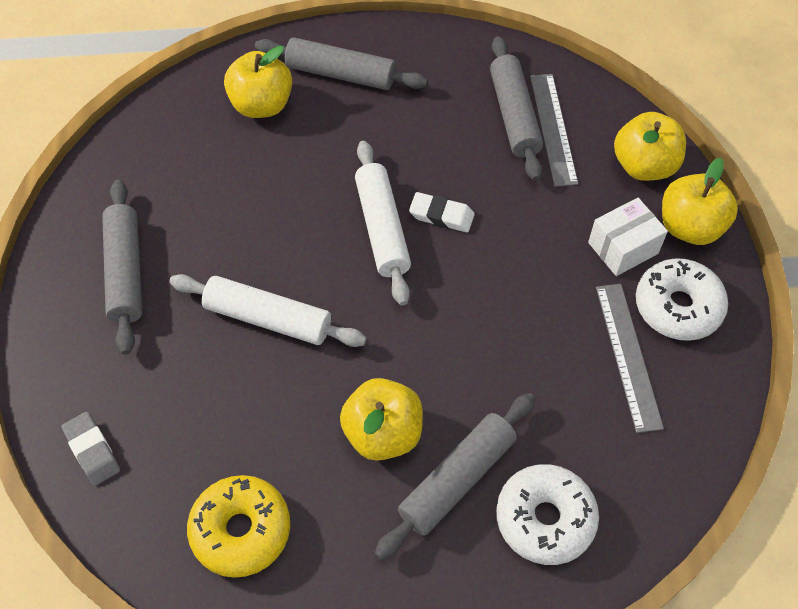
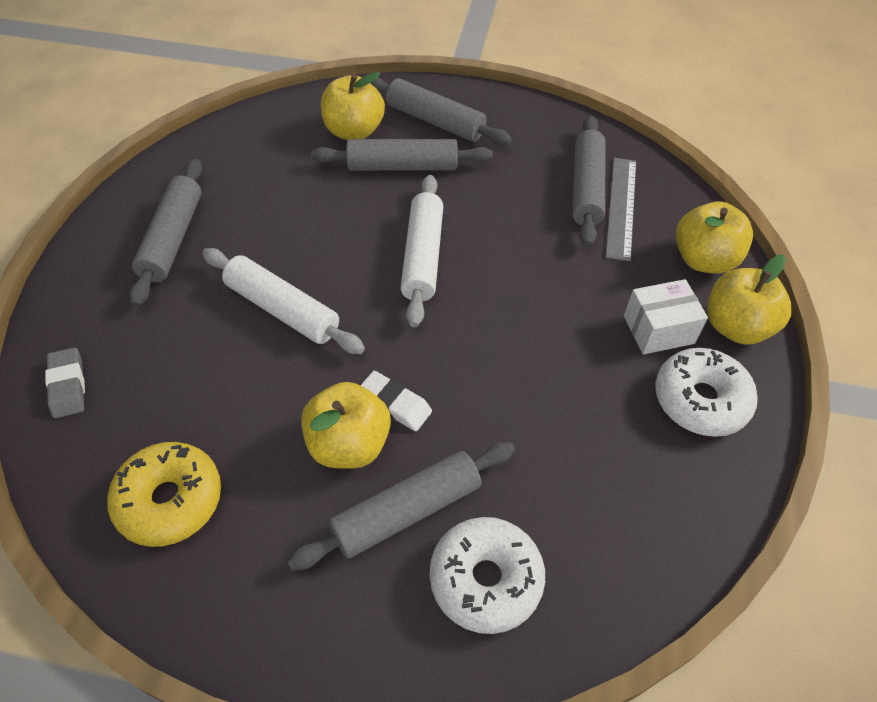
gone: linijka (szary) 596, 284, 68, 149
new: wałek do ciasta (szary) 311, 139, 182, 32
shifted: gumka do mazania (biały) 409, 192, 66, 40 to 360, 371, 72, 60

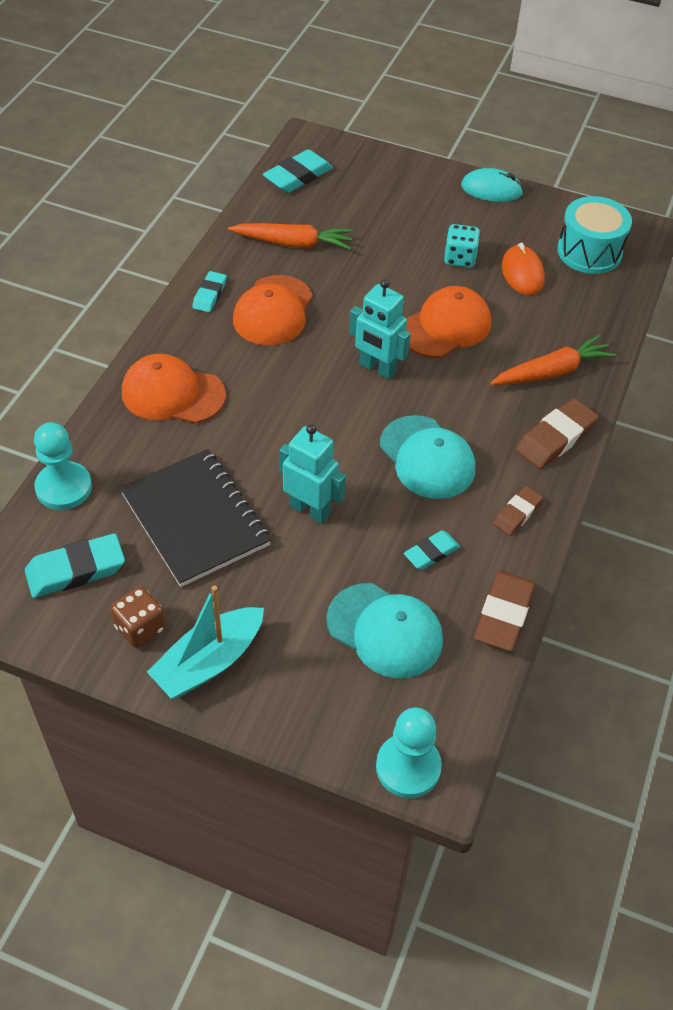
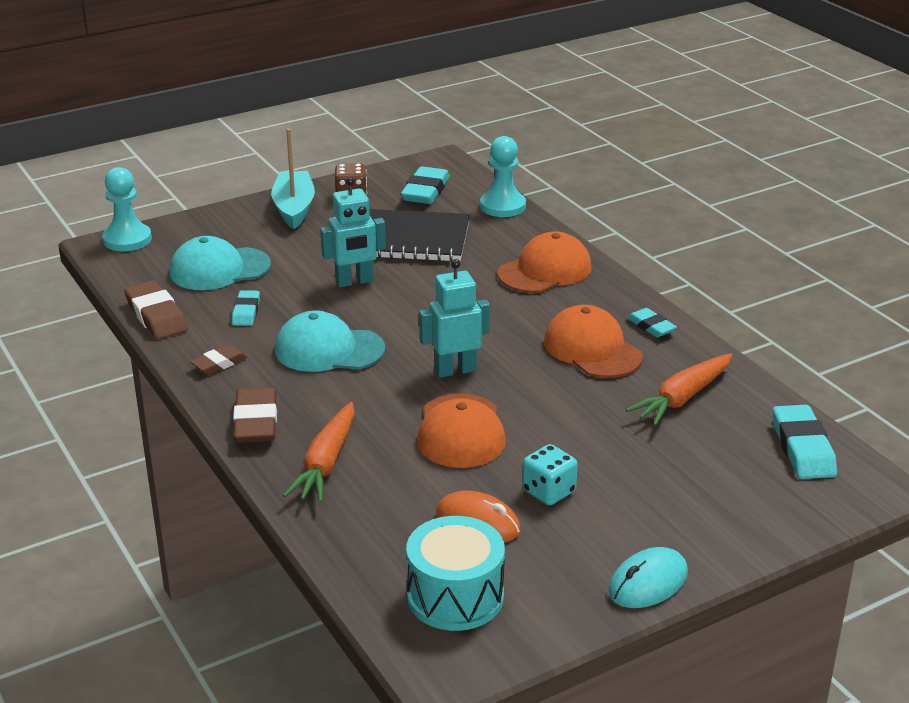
rotated: gumka do mazania (brązowy) 493, 486, 50, 50 = 190, 344, 58, 31 60 degrees clockwise

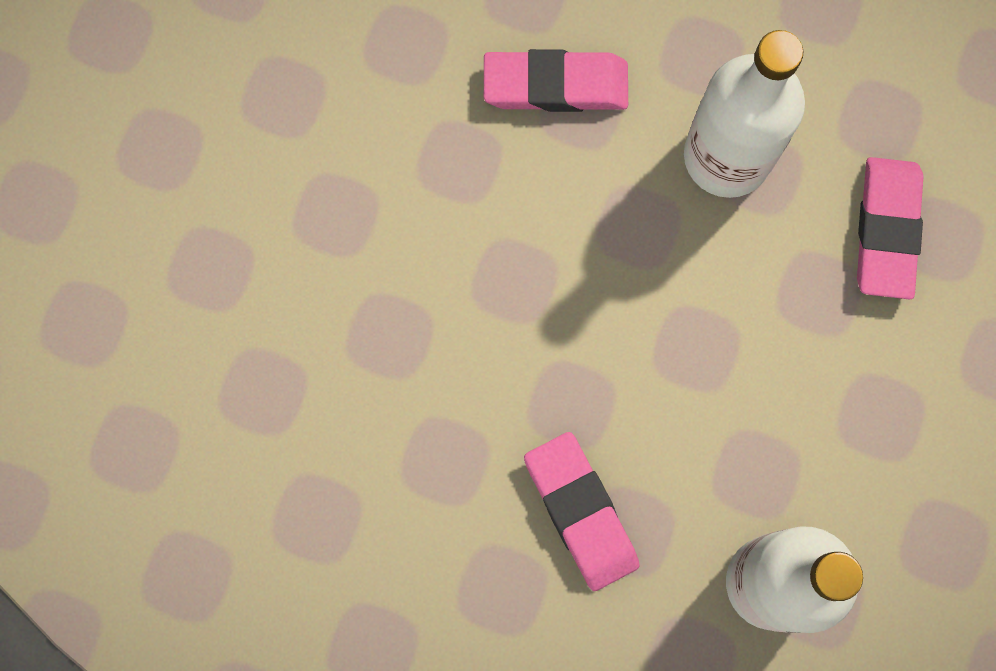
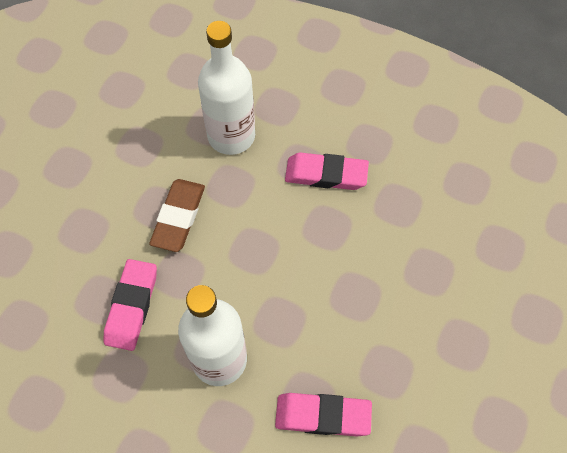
new: gumka do mazania (brązowy) 149, 179, 56, 73
rotated: gumka do mazania (różowy) 524, 432, 116, 159 = 285, 152, 84, 38 60 degrees counterclockwise

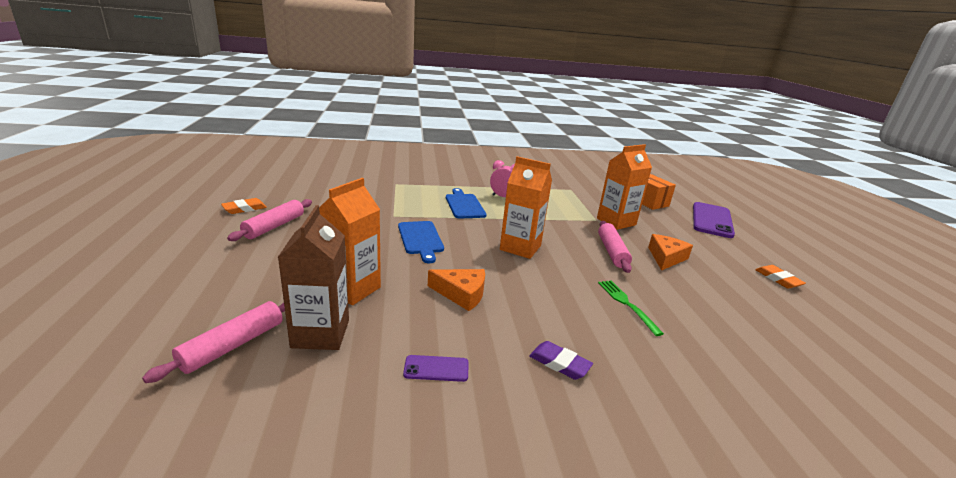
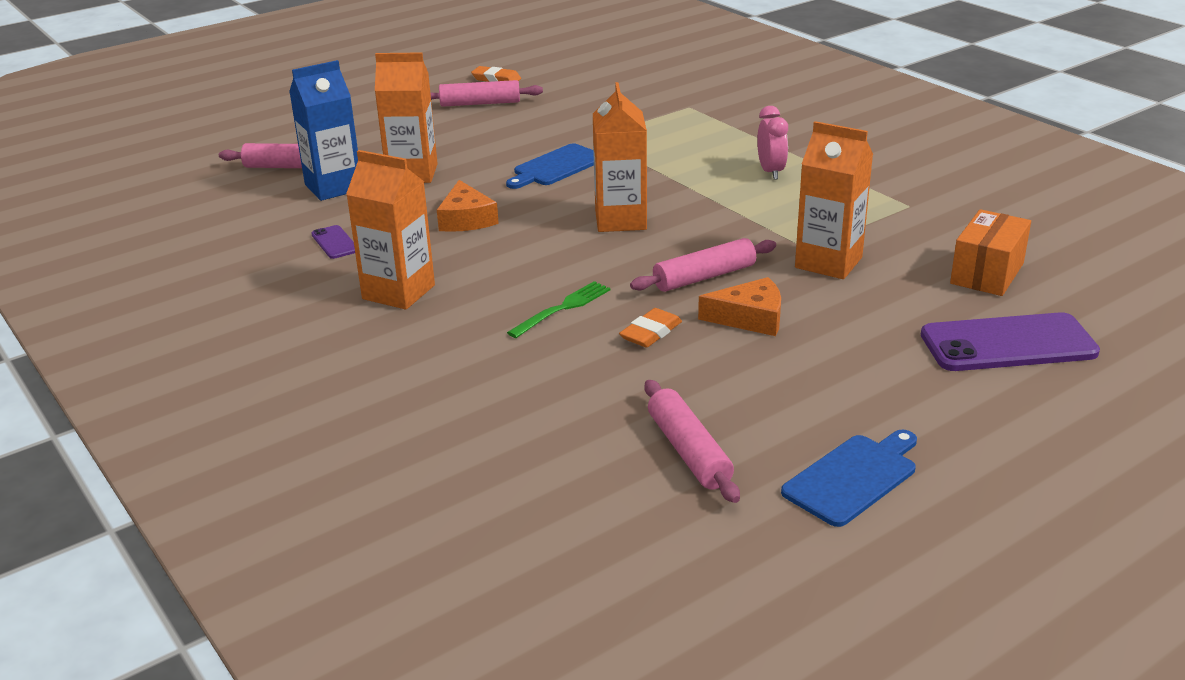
new: wałek do ciasta (różowy) 645, 380, 95, 123
shifted: deska do krojenia (niebieski) 446, 188, 40, 30 to 781, 429, 136, 98; gumka do mazania (pomarańczowy) 755, 265, 51, 23 to 619, 308, 63, 40
swapped: gumka do mazania (fioletowy) 529, 341, 64, 39 to karton mleka (pomarańczowy) 346, 150, 89, 160
repainted: karton mleka (brązowy) 278, 205, 71, 145 to karton mleka (niebieski) 289, 60, 69, 141

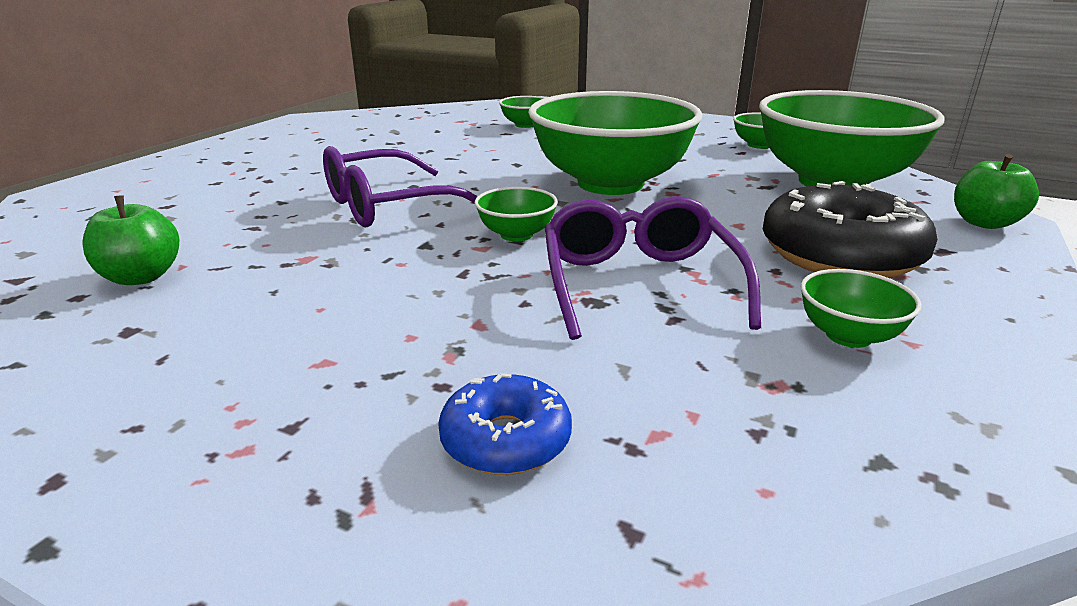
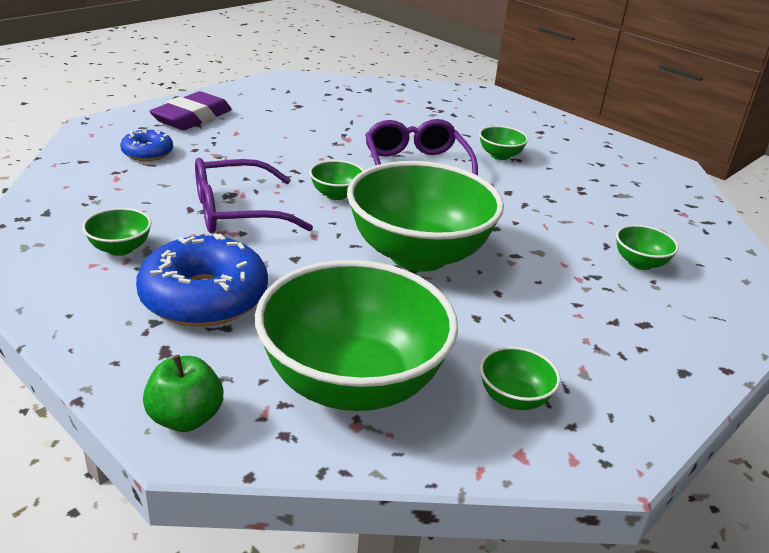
gone: jabłko (zielony) 82, 195, 97, 90
new: gumka do mazania (fioletowy) 149, 91, 83, 39; miska (zielony) 479, 126, 49, 34
repainted: donut (czarny) 763, 181, 174, 97 to donut (niebieski) 136, 233, 132, 94
rotated: okulary (fioletowy) 545, 196, 216, 144 = 195, 158, 118, 75 150 degrees clockwise

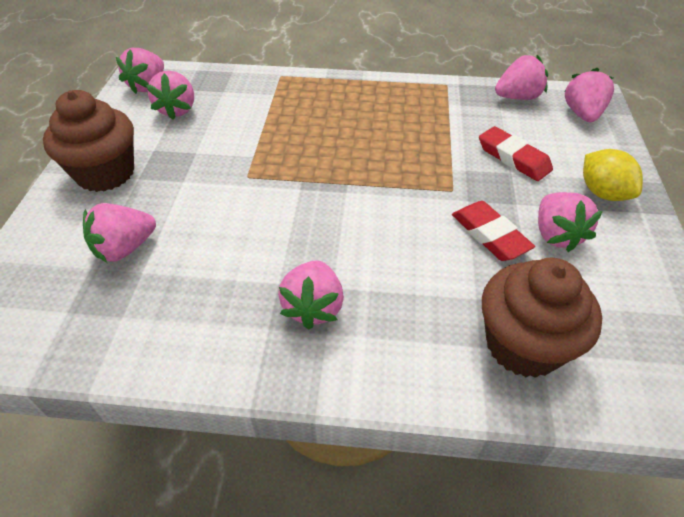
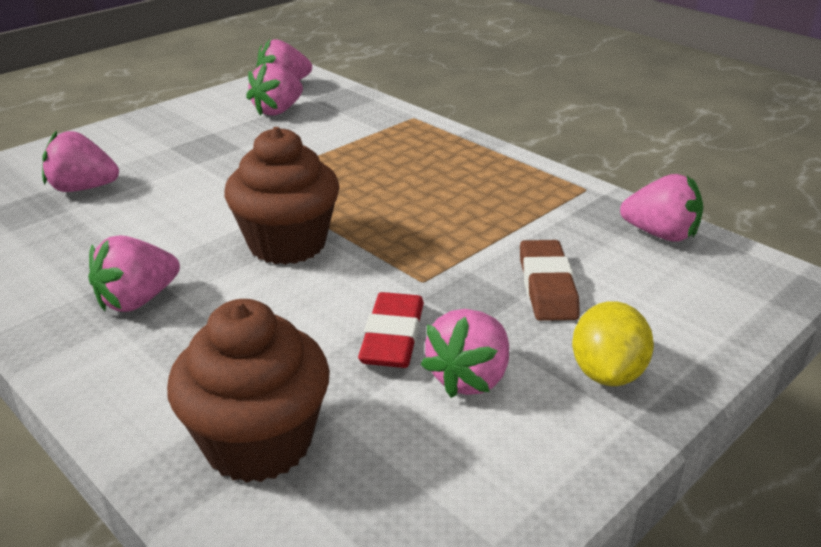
gone: truskawka (różowy) 564, 68, 50, 54
shifted: muffinka (brązowy) 43, 90, 91, 102 to 224, 127, 116, 138
repainted: gumka do mazania (czerwony) 479, 126, 74, 55 to gumka do mazania (brązowy) 520, 240, 60, 81

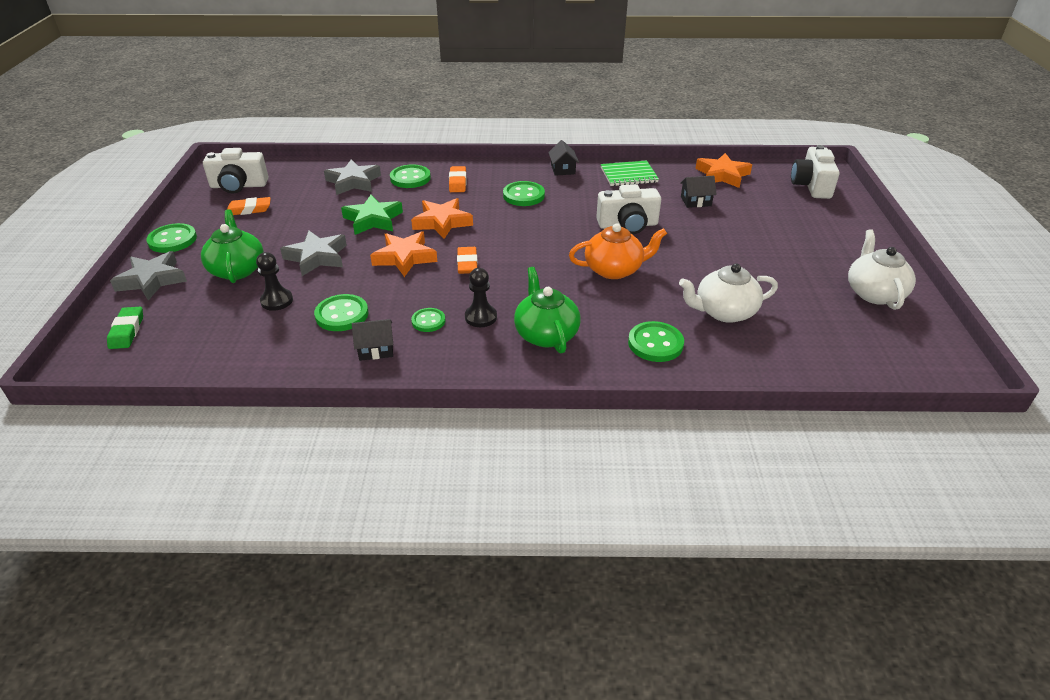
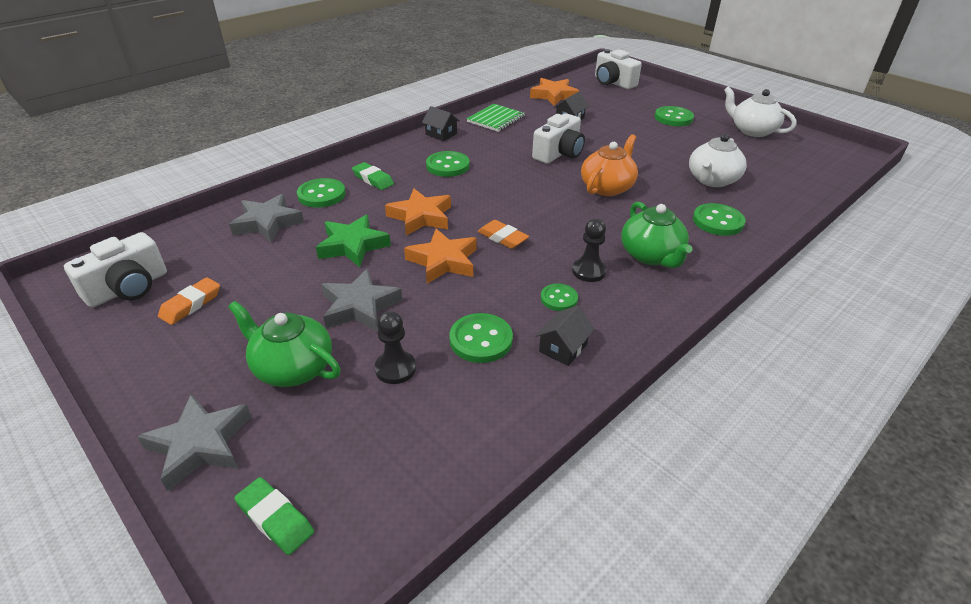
shifted: guzik (zielony) 146, 223, 51, 30 to 655, 106, 39, 20
repainted: gumka do mazania (pomarańczowy) 449, 166, 17, 26 to gumka do mazania (zielony) 352, 162, 42, 28
rotated: imbryk (zielony) 514, 267, 67, 87 = 621, 202, 72, 66 135 degrees counterclockwise

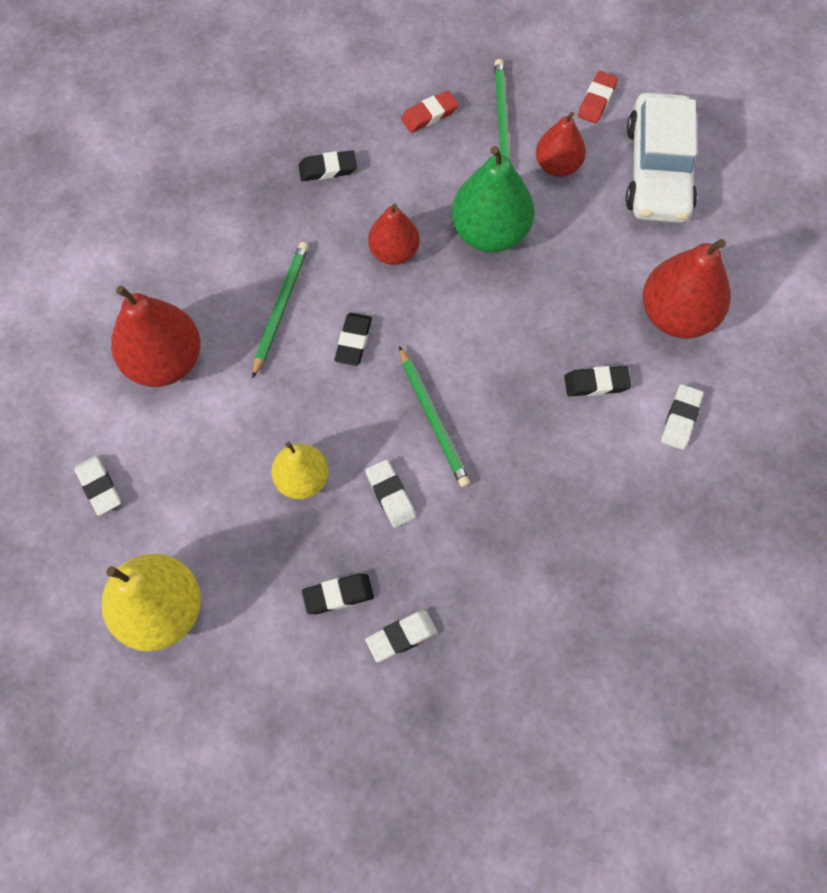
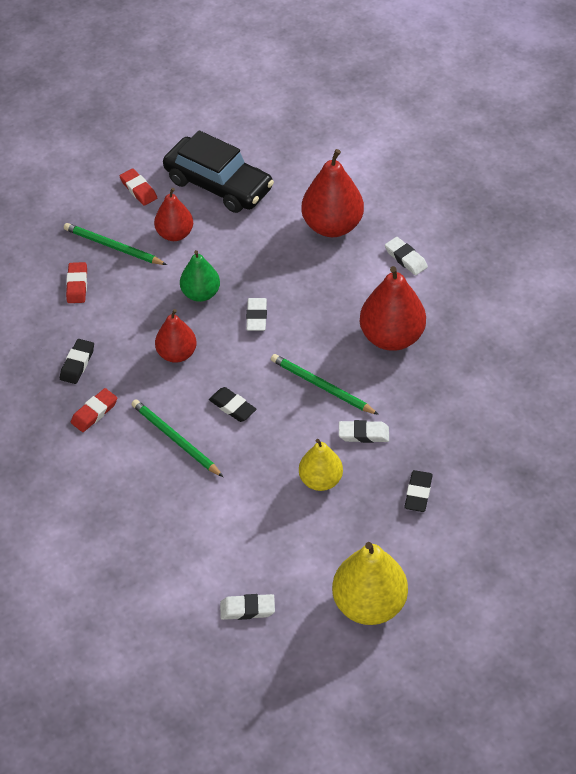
gone: gumka do mazania (czarny) 564, 366, 67, 30
new: gumka do mazania (czerwony) 71, 388, 46, 44
shifted: gruszka (czerwony) 111, 285, 90, 102 to 360, 266, 66, 85; gumka do mazania (biały) 365, 610, 73, 52 to 246, 298, 21, 33
repainted: samochód (biały) 625, 93, 72, 130 to samochód (czarny) 163, 130, 111, 83
rotated: ołówek (zielony) 399, 346, 71, 142 = 271, 354, 108, 61 150 degrees counterclockwise
scaled: gruszka (zielony) 452, 146, 82, 107 = 180, 250, 40, 52 x0.63

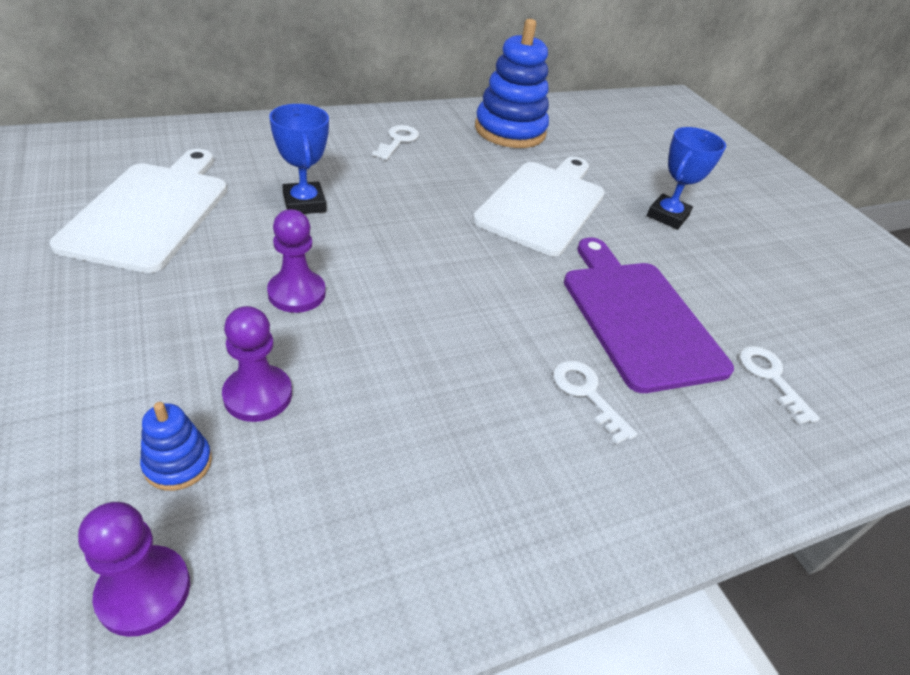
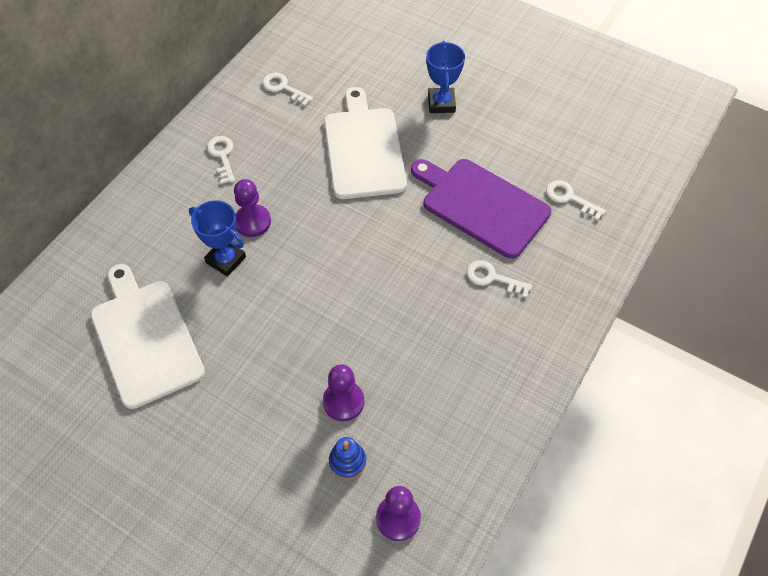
shifted: pionek (fioletowy) 267, 209, 59, 104 to 234, 179, 37, 58
swapped: zabawka nakładanka (niebieski) 475, 19, 74, 129 to klucz (biały) 263, 73, 50, 33

